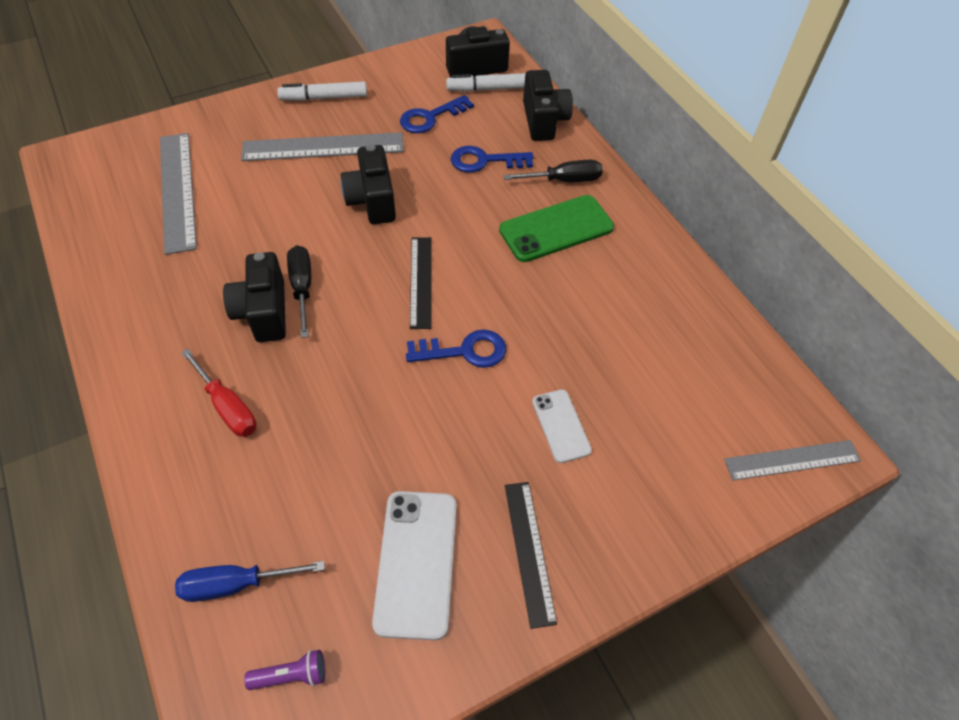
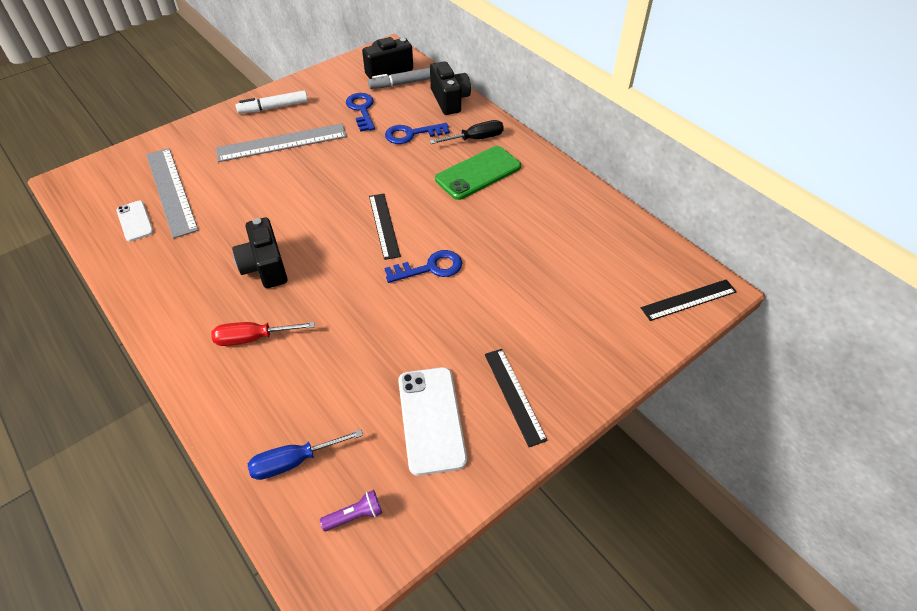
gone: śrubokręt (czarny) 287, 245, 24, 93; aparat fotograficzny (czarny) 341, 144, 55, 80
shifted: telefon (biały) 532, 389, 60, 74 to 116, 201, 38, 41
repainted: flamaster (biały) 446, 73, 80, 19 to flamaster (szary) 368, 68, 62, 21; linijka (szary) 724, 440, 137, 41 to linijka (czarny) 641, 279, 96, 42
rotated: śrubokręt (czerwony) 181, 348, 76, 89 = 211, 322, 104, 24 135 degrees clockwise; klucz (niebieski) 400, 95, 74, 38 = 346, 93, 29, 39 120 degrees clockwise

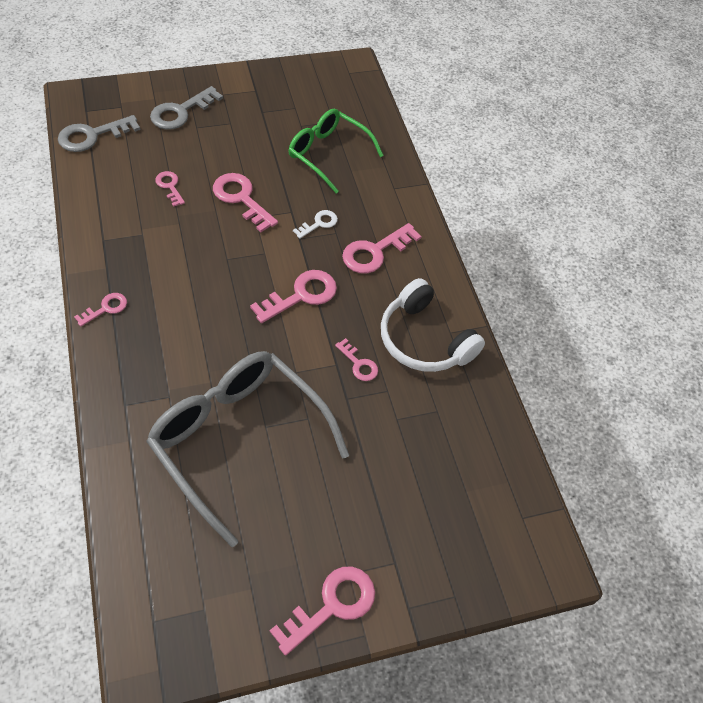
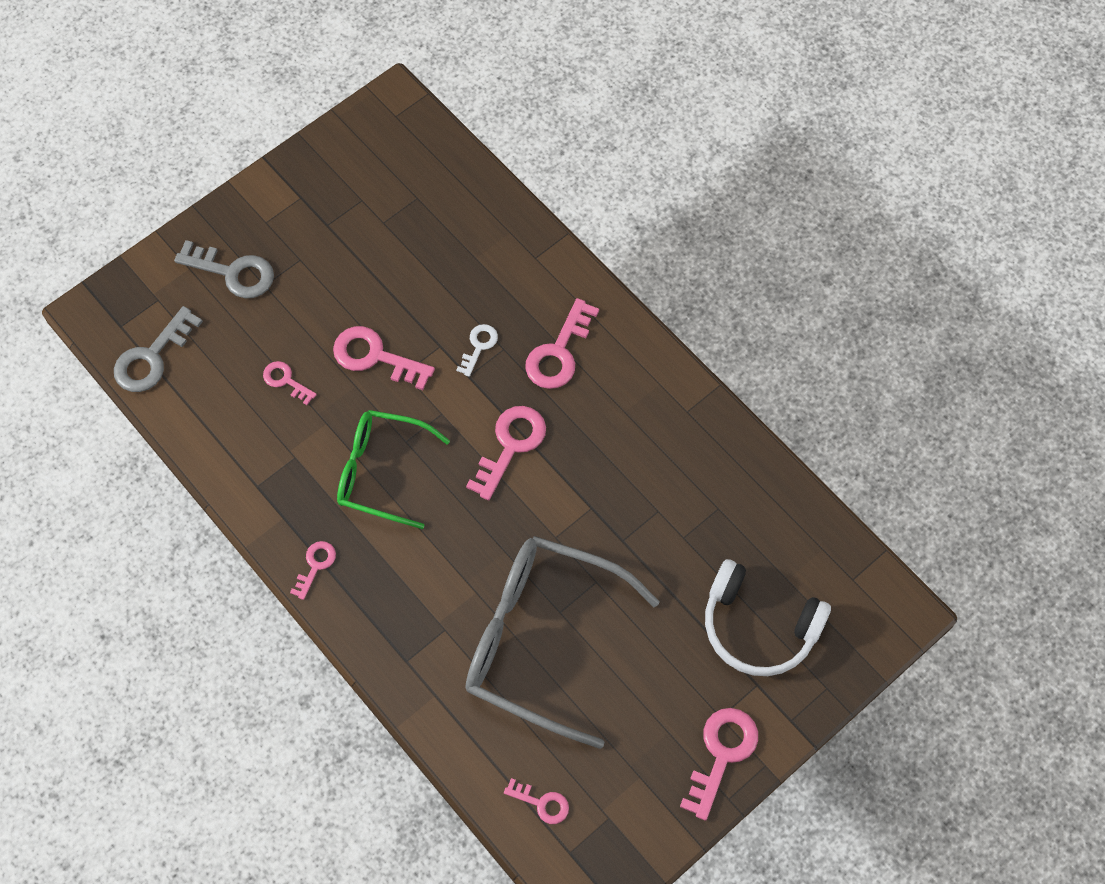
shifted: okulary (zielony) 289, 109, 95, 84 to 337, 410, 113, 119; klucz (różowy) 335, 338, 43, 43 to 504, 778, 65, 46; słuchawki (biały) 381, 278, 104, 94 to 705, 559, 126, 117
rotated: klucz (szary) 150, 86, 73, 44 = 174, 240, 100, 58 90 degrees counterclockwise

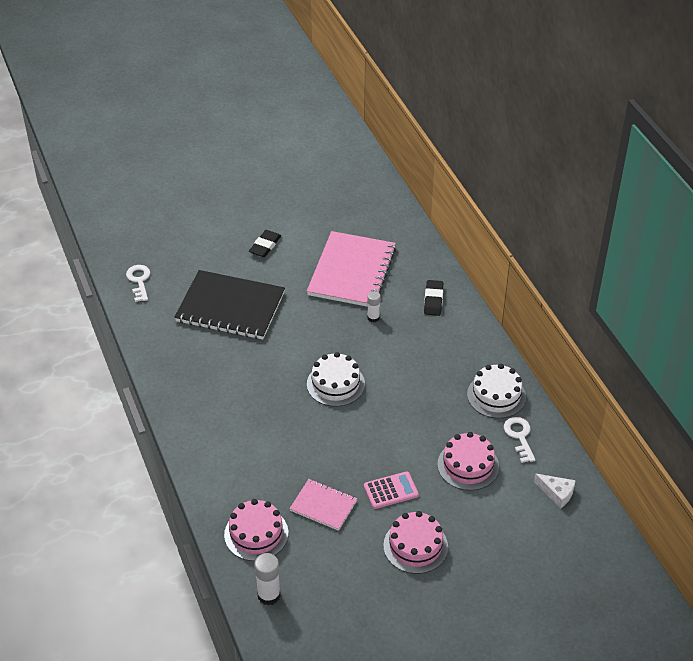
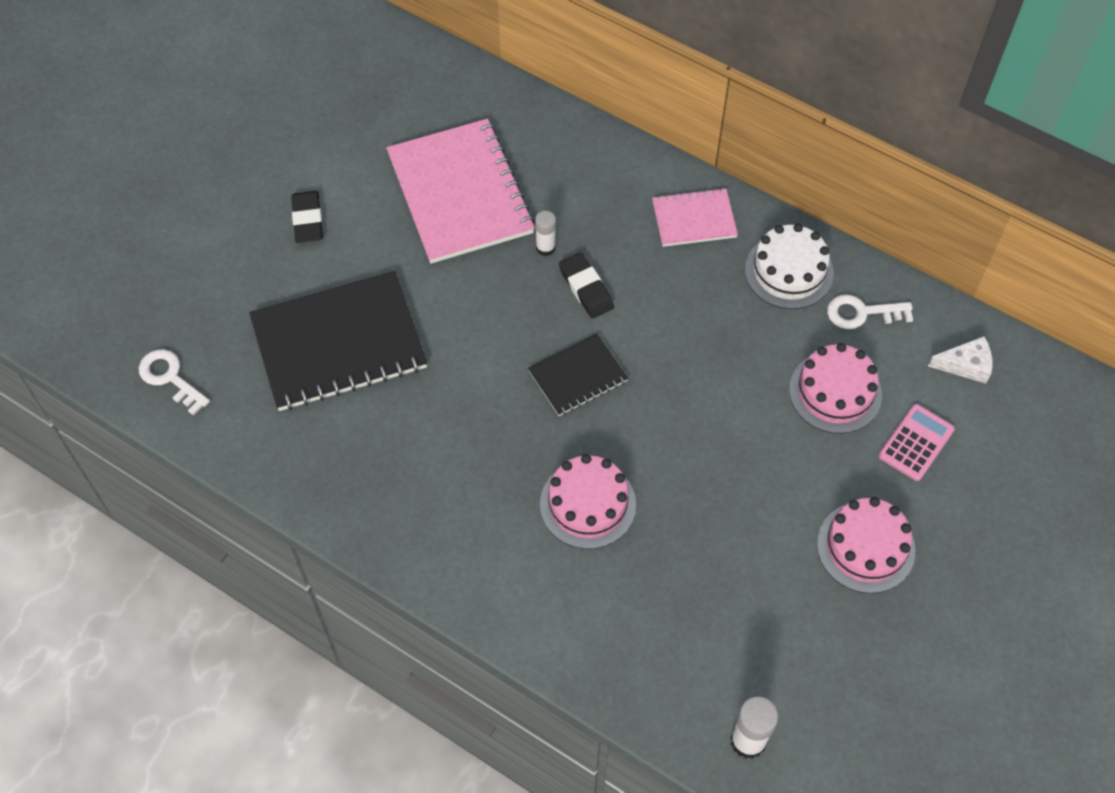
shifted: tort (różowy) 224, 499, 64, 62 to 540, 454, 96, 95; zeszyt (różowy) 289, 479, 68, 52 to 652, 188, 86, 59; kalkulator (różowy) 364, 471, 55, 38 to 878, 404, 77, 77; gumka do mazania (czarny) 424, 280, 19, 36 to 559, 252, 55, 67
swapped: tort (biały) 307, 352, 58, 55 to zeszyt (czarny) 528, 333, 100, 83
rotated: klucz (biały) 504, 417, 31, 46 = 827, 295, 86, 34 45 degrees counterclockwise

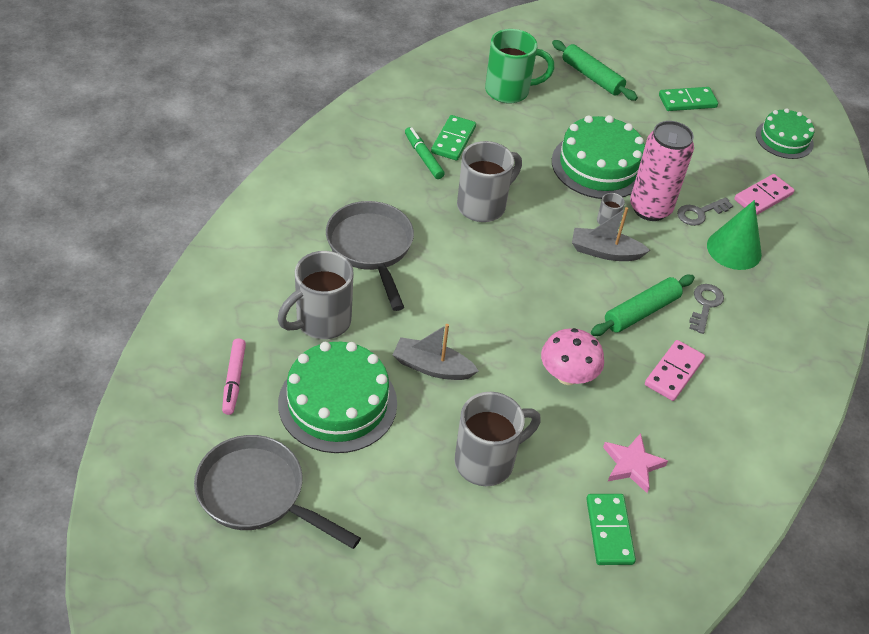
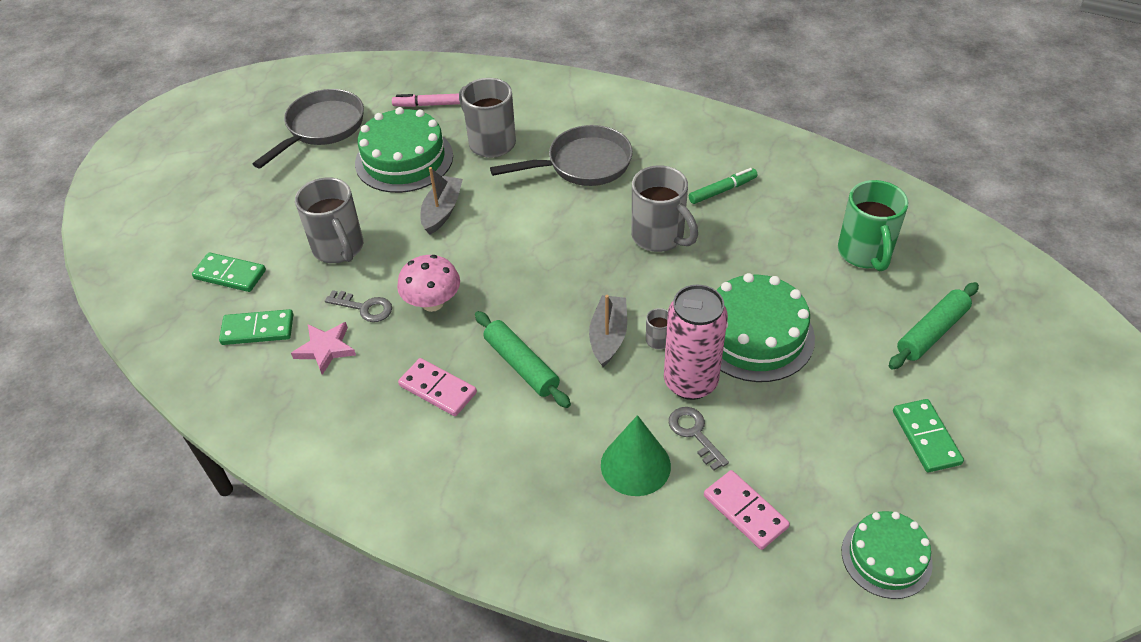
shifted: kostka domina (zielony) 431, 115, 45, 46 to 192, 252, 74, 40; klucz (szary) 689, 284, 35, 50 to 325, 290, 67, 32

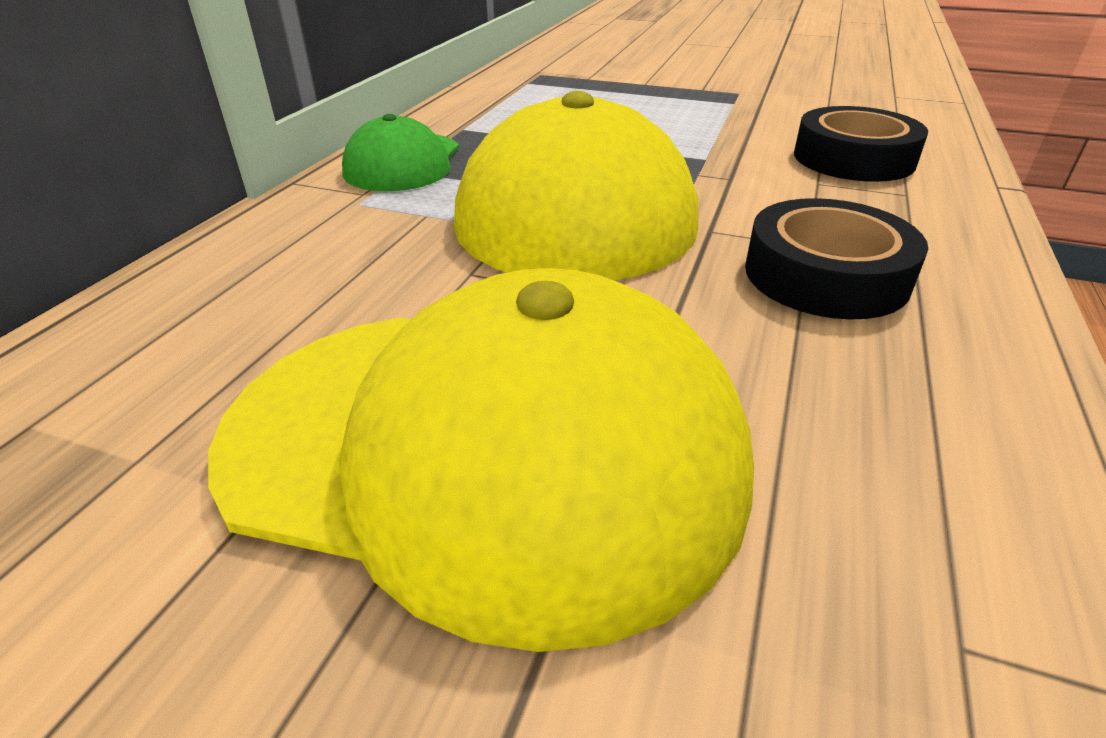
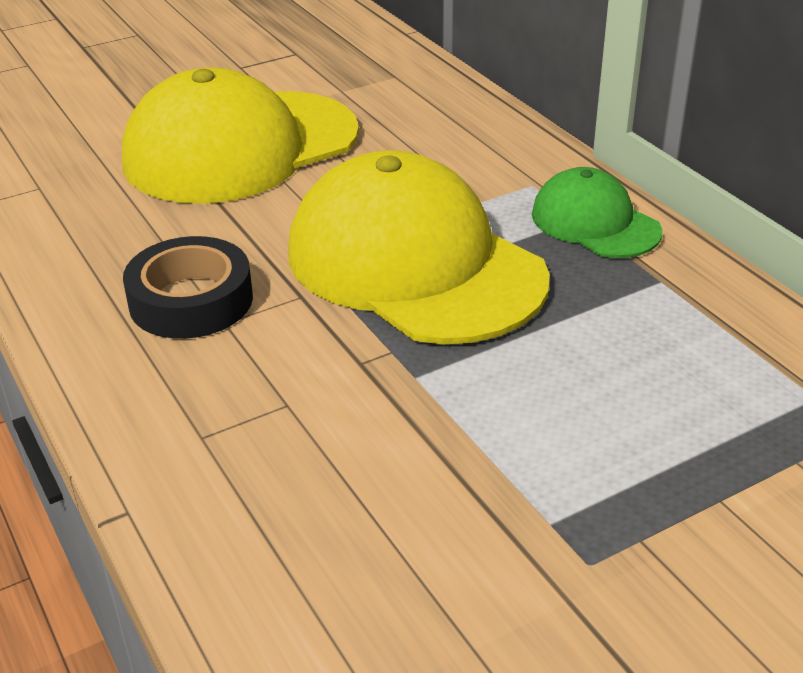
gone: taśma klejąca (czarny) 794, 106, 134, 76

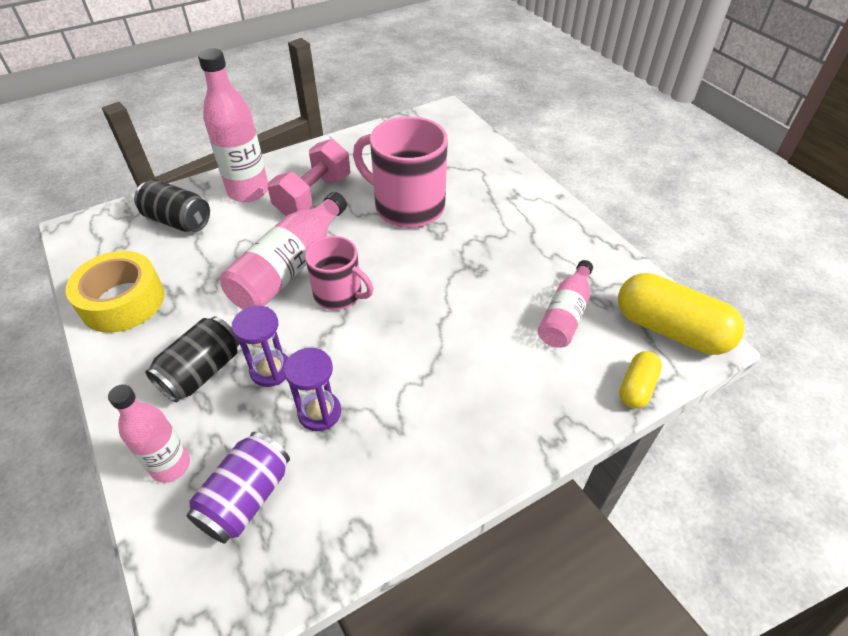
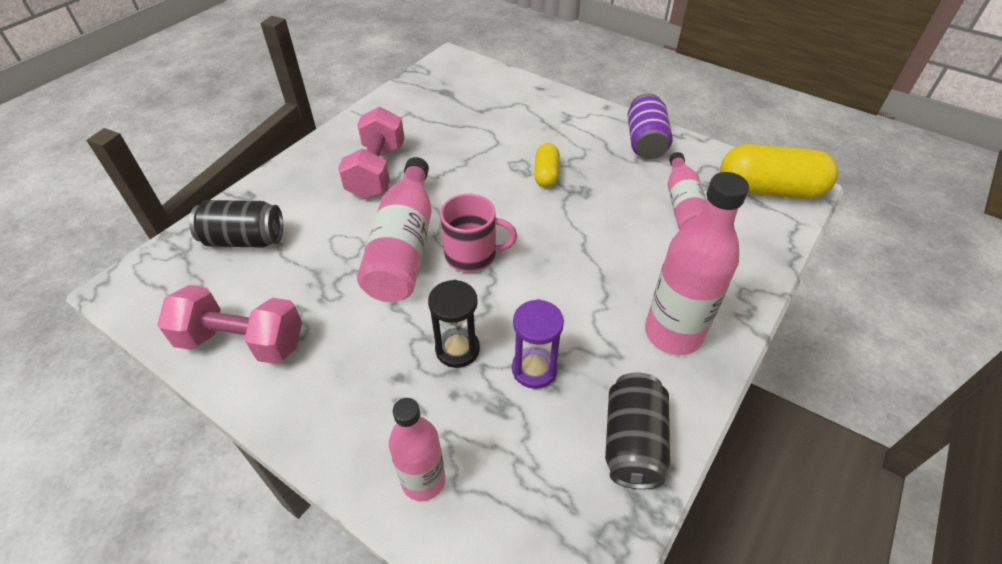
gone: kubek (różowy) 353, 116, 95, 112
shifted: puszka (czarny) 145, 316, 95, 86 to 605, 373, 65, 116; puszka (fioletowy) 186, 432, 104, 111 to 627, 93, 46, 66; butelka (różowy) 198, 49, 70, 153 to 645, 172, 104, 183; kapsułka (żółty) 619, 351, 43, 57 to 534, 143, 26, 45
swapped: taśma klejąca (żółty) 65, 251, 100, 82 to hantel (różowy) 157, 285, 145, 79
repainted: klepsydra (fioletowy) 232, 306, 56, 81 to klepsydra (czarny) 428, 280, 52, 88

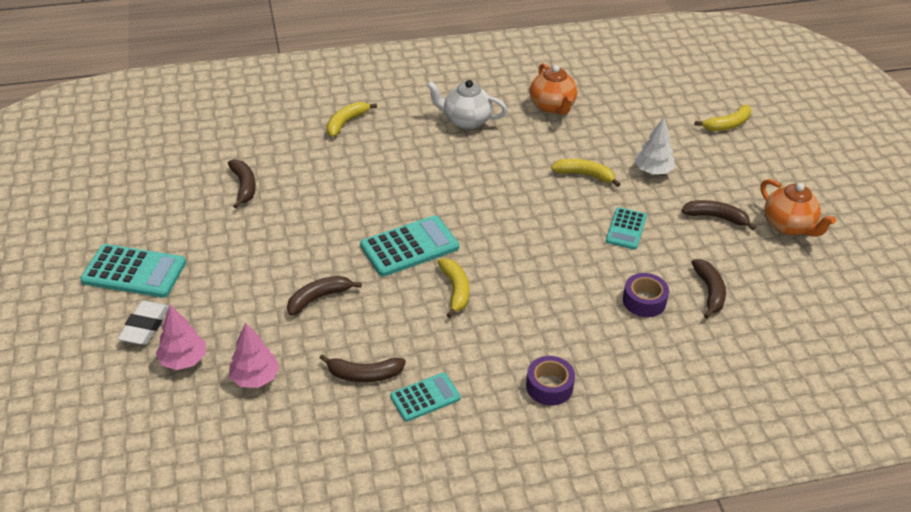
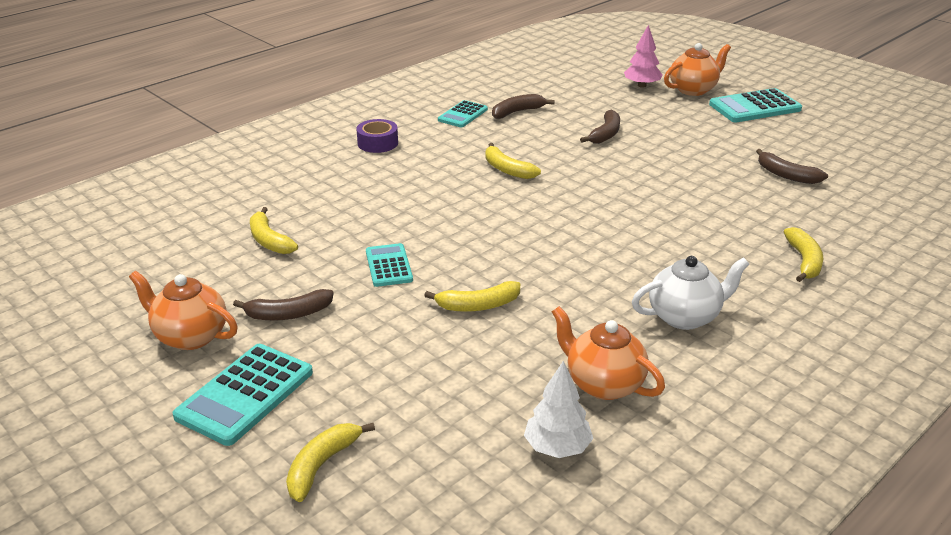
gone: drzewko (różowy) 229, 323, 51, 65; taśma klejąca (fioletowy) 623, 273, 46, 44
shifted: kalkulator (turkusowy) 360, 215, 99, 62 to 172, 344, 141, 102; drzewko (biały) 634, 118, 41, 56 to 524, 361, 69, 97
swapped: gumka do mazania (biały) 118, 301, 51, 44 to imbryk (pomarańczowy) 664, 43, 67, 53
repainted: banan (brązowy) 691, 259, 35, 59 to banan (żółty) 250, 207, 48, 47

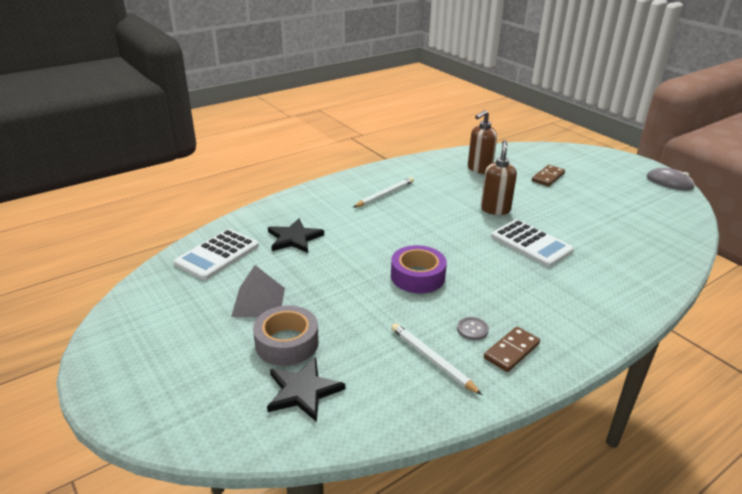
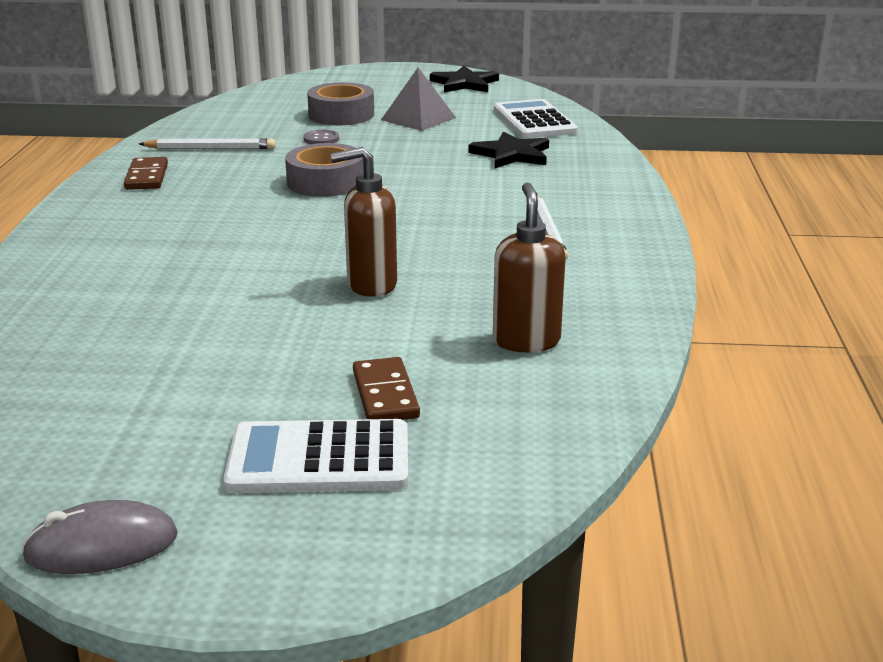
shifted: gwiazda (czarny) 267, 357, 78, 65 to 430, 66, 69, 27; guzik (szary) 457, 317, 32, 23 to 303, 130, 36, 14; kalkulator (biały) 491, 219, 83, 48 to 224, 419, 184, 74
repainted: taśma klejąca (fioletowy) 391, 245, 56, 48 to taśma klejąca (szary) 285, 143, 79, 54
rotated: dozownik mydła (brązowy) 481, 140, 36, 75 = 331, 147, 66, 150 120 degrees clockwise

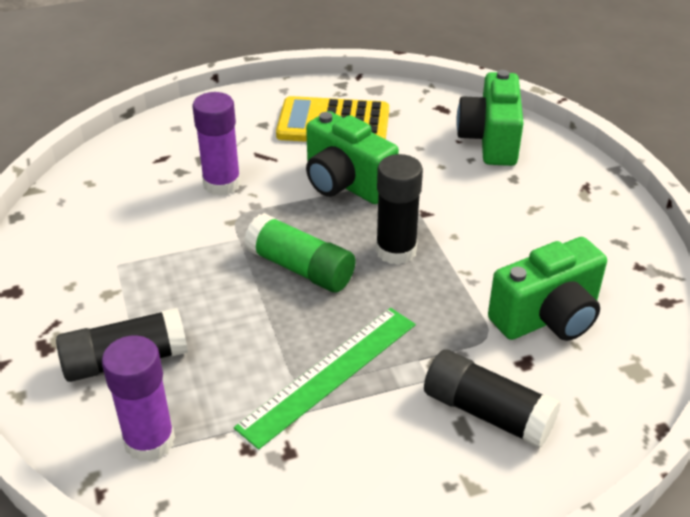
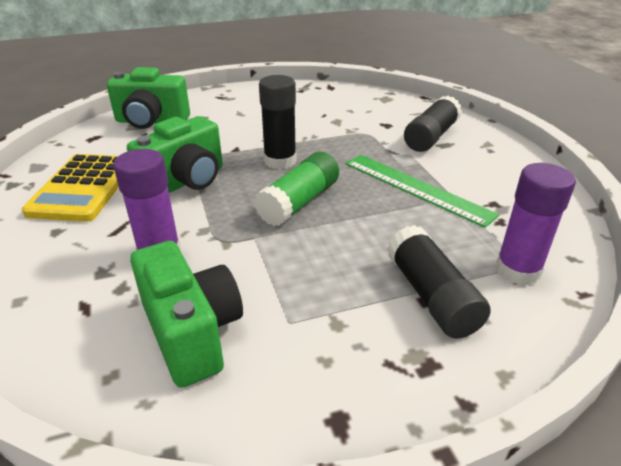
shifted: aparat fotograficzny (zielony) 488, 237, 119, 104 to 130, 241, 113, 147

